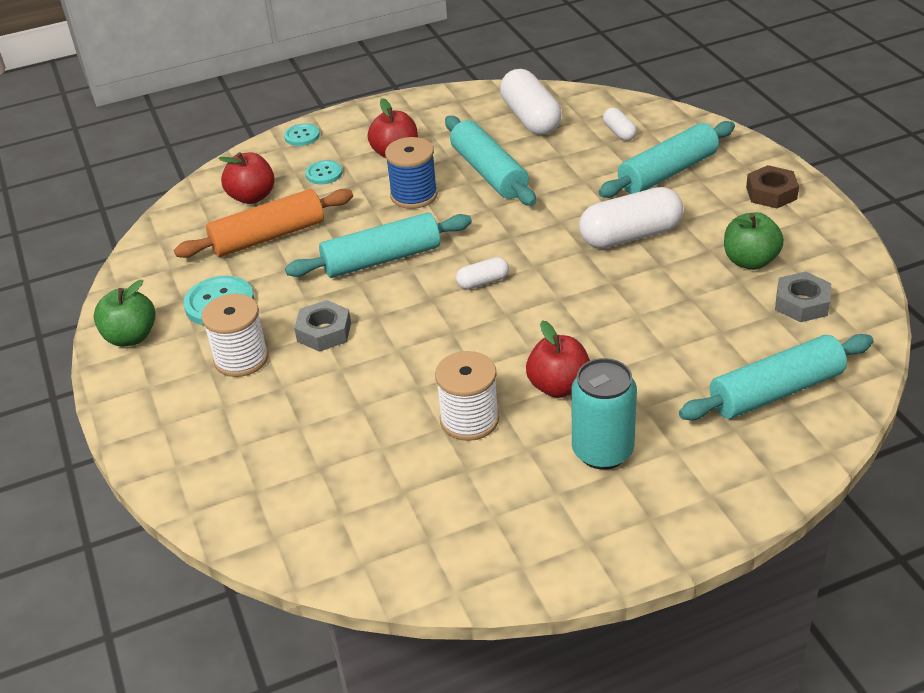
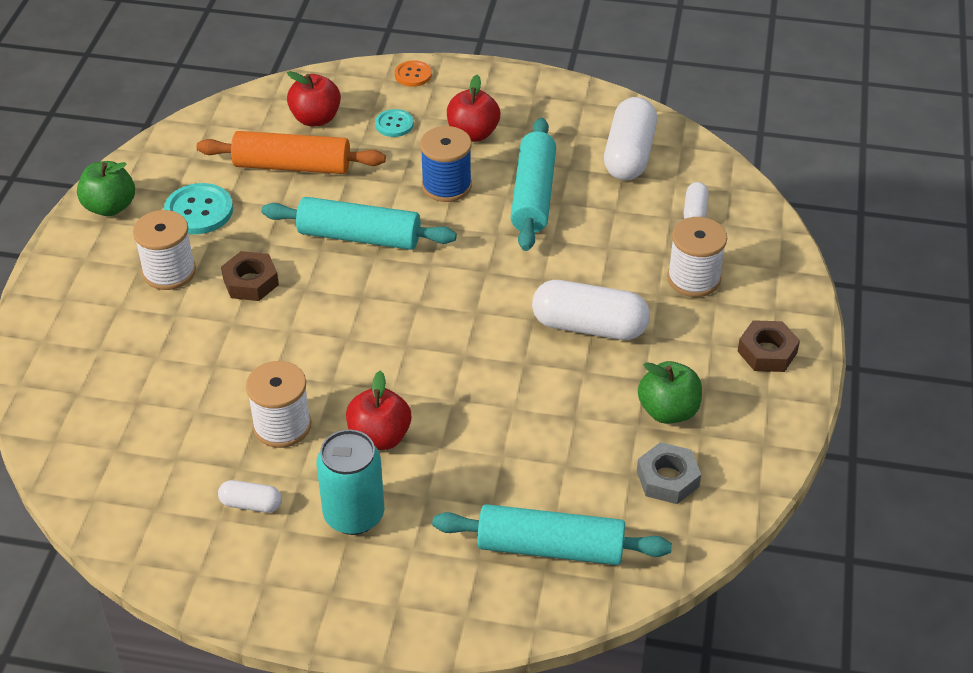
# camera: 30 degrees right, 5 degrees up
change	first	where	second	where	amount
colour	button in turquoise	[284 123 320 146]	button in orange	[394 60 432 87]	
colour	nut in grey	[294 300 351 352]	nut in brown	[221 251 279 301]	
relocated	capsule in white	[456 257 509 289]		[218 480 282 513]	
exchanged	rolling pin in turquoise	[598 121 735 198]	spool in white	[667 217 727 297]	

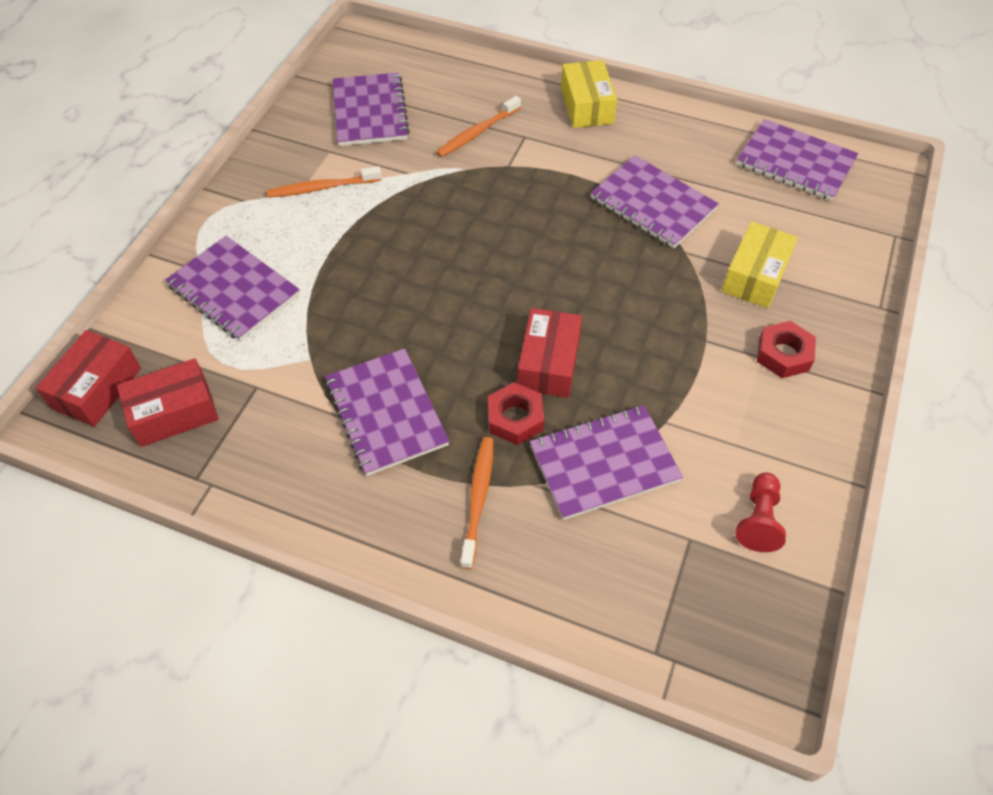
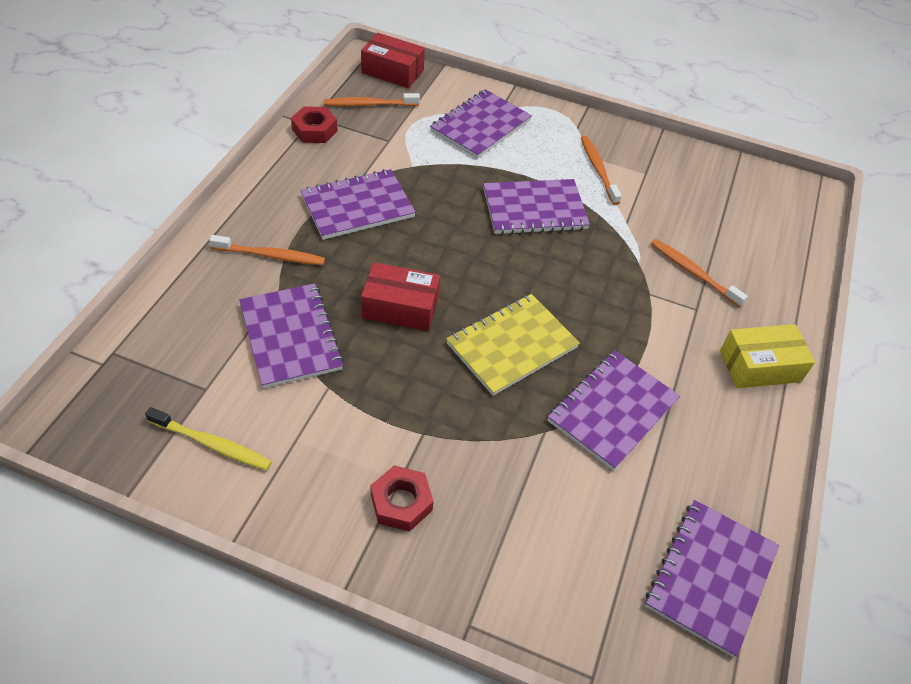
# camera: 85 degrees right, 5 degrees down
change	first	where	second	where	amount
exchanged	box in red	[117 358 219 447]	toothbrush in orange	[323 93 420 106]	
relocated	notebook in purple	[333 72 410 146]		[483 179 590 235]	
relocated	nut in red	[488 382 544 445]		[291 106 338 143]	
missing	box in yellow	[722 221 798 308]			
exchanged	pawn in red	[736 472 786 552]	toothbrush in yellow	[145 407 272 470]	
appeared			notebook in yellow	[446 294 580 396]	

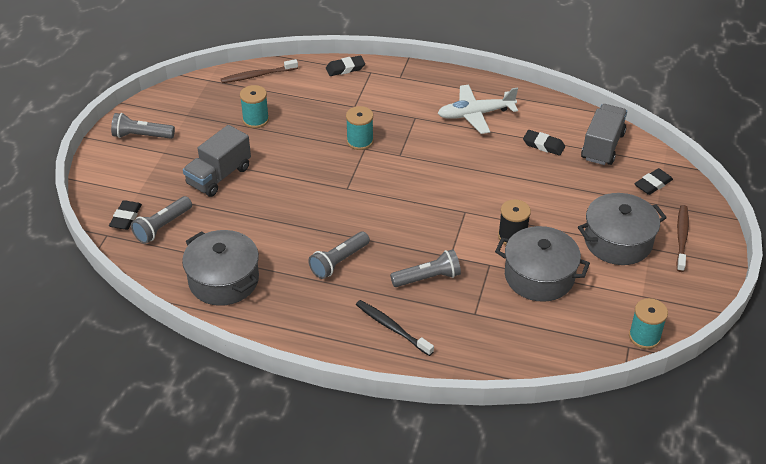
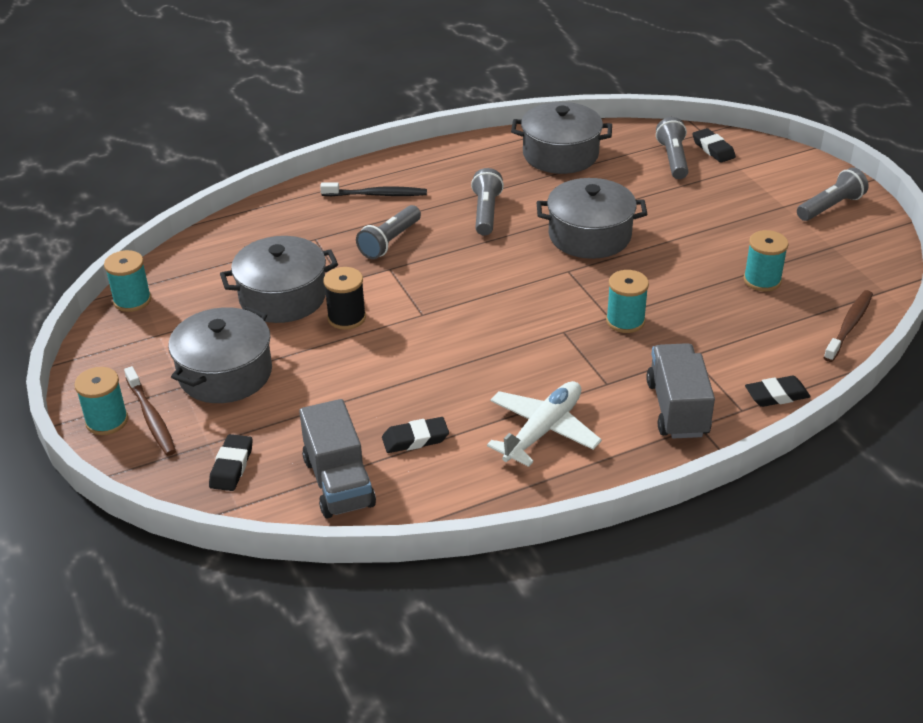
# camera: 140 degrees right, 5 degrees down
change	first	where	second	where	amount
relocated	truck in grey	[183 125 251 197]		[646 343 715 439]	
spun	eraser in black	[326 55 365 76]		[745 376 811 407]	45 degrees clockwise
appeared			spool in turquoise	[74 367 128 435]	
appeared			pot in grey	[537 178 647 259]	

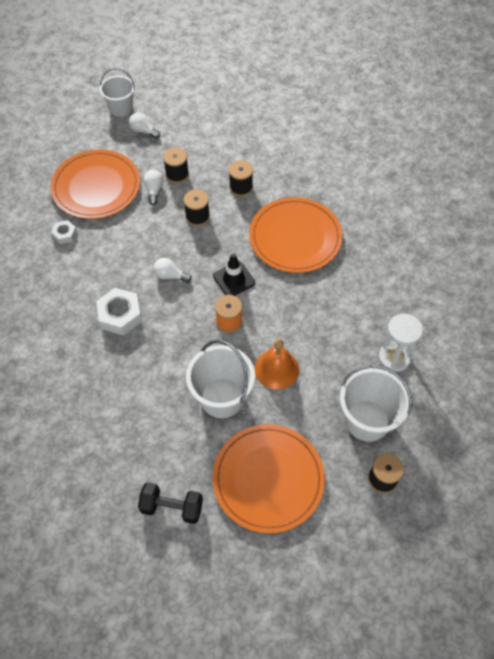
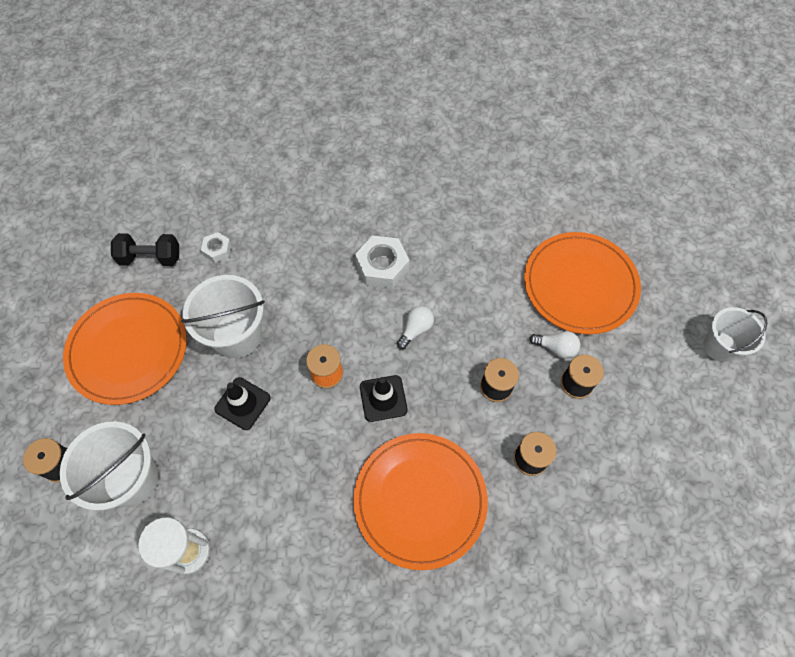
# camera: 110 degrees right, 5 degrees up
change	first	where	second	where	amount
relocated	nut in white	[51 220 77 244]		[201 232 232 263]	
missing	light bulb in white	[129 112 160 139]			
spun	dumbbell in black	[138 482 203 524]		[111 233 179 266]	60 degrees clockwise
exchanged	bell in orange	[255 338 299 390]	traffic cone in black	[214 377 271 430]	

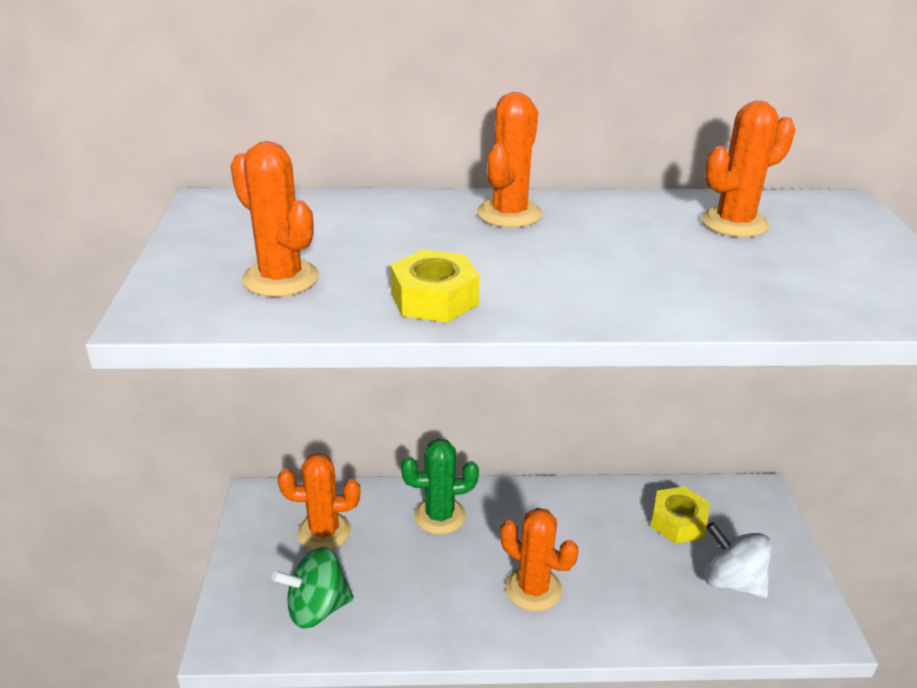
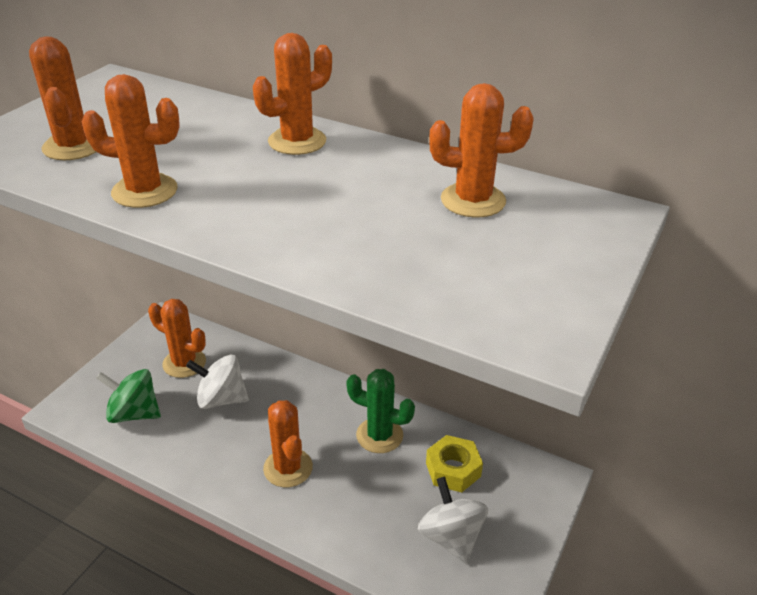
# camera: 30 degrees right, 5 degrees up
change	first	where	second	where	amount
exchanged	nut in yellow	[390 250 480 322]	cactus in orange	[82 74 180 208]	
relocated	cactus in green	[401 439 479 534]		[346 369 415 453]	
appeared			spinning top in white	[186 355 249 409]	

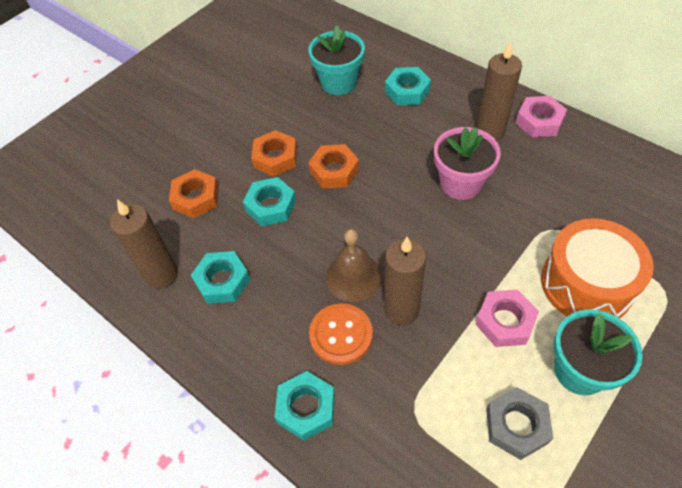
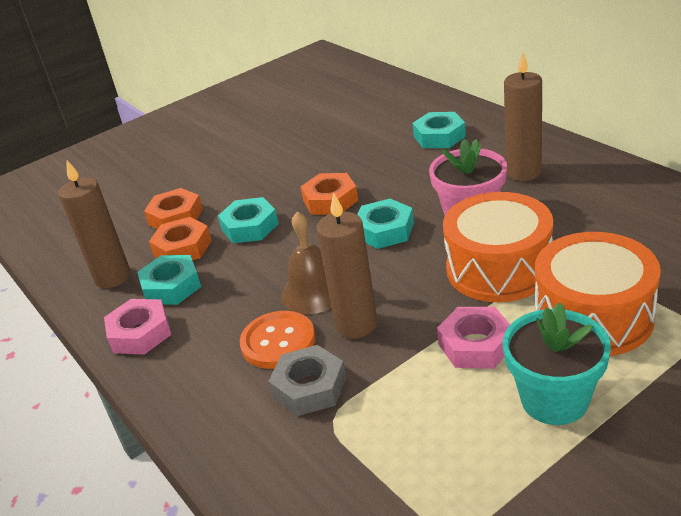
# camera: 15 degrees right, 20 degrees down
change	first	where	second	where	amount
relocated	nut in orange	[251 130 297 177]		[149 217 212 260]	
relocated	nut in turquoise	[274 371 335 441]		[357 199 414 249]	
missing	flower pot in turquoise	[308 26 365 95]			
relocated	nut in grey	[486 387 553 460]		[268 345 346 416]	
relocated	nut in pink	[516 96 567 137]		[104 299 171 355]	
appeared			drum in orange	[443 192 553 302]	

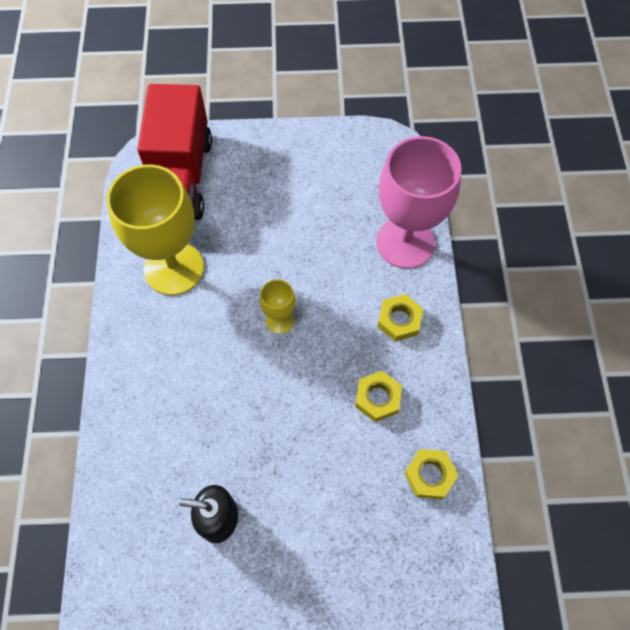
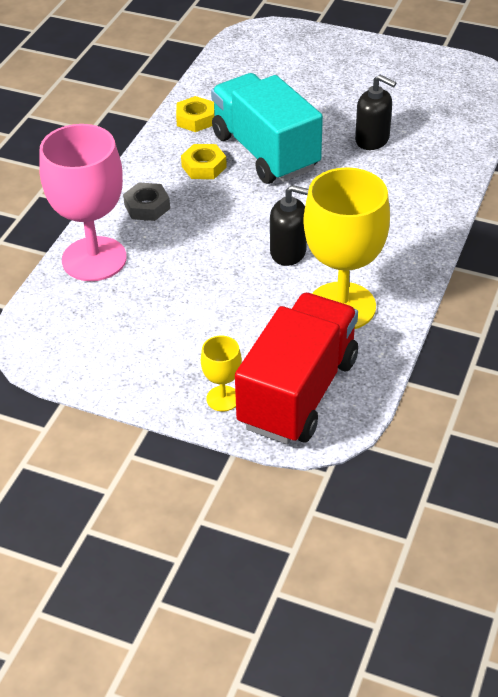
# camera: 155 degrees left, 20 degrees down
change	first	where	second	where	amount
relocated	goblet in yellow	[260 279 296 334]		[201 336 242 411]	
colour	nut in yellow	[377 294 423 342]	nut in grey	[123 182 170 221]	
appeared			truck in turquoise	[211 73 323 184]	
appeared			soap dispenser in black	[270 185 309 266]	

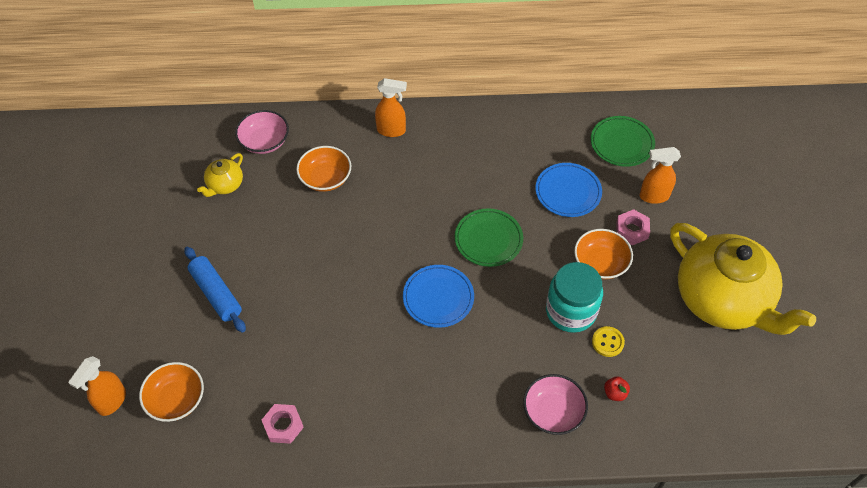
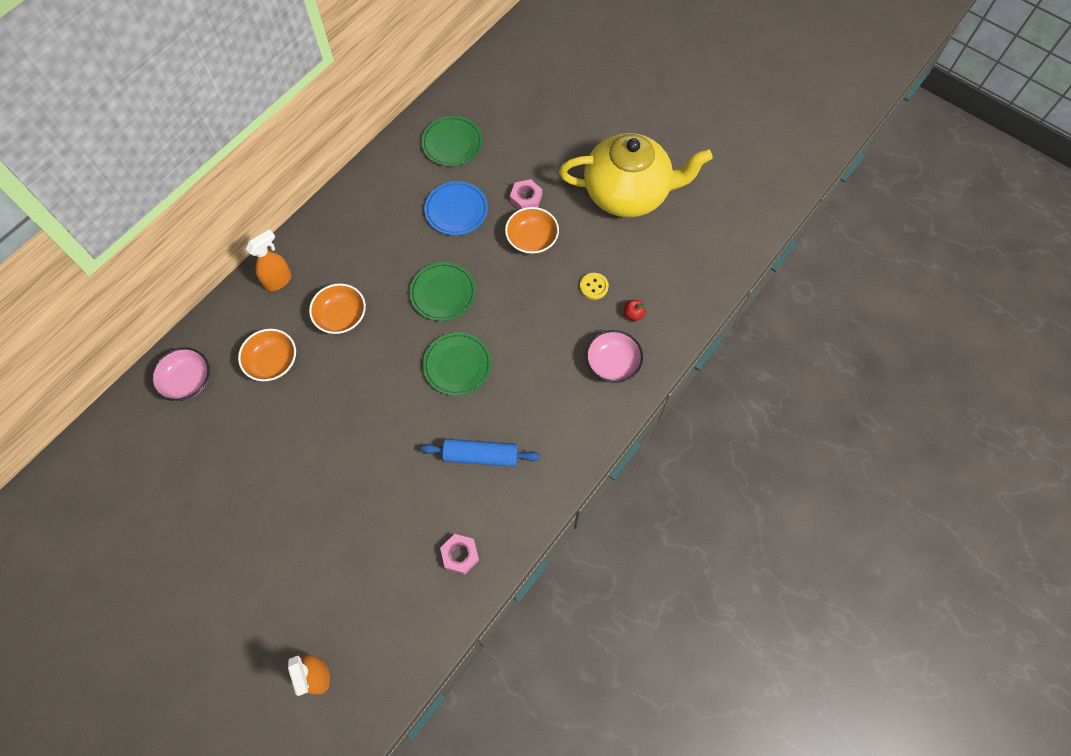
# camera: 50 degrees left, 10 degrees up
change	first	where	second	where	amount
relocated	bowl in orange	[139 362 204 422]		[309 283 366 334]	
relocated	rolling pin in blue	[184 246 246 333]		[421 439 540 467]	
missing	teapot in yellow	[197 153 243 197]			
colour	plate in blue	[403 265 474 328]	plate in green	[423 332 492 396]	
missing	jar in turquoise	[546 262 603 333]			
missing	spray bottle in orange	[640 147 681 204]			

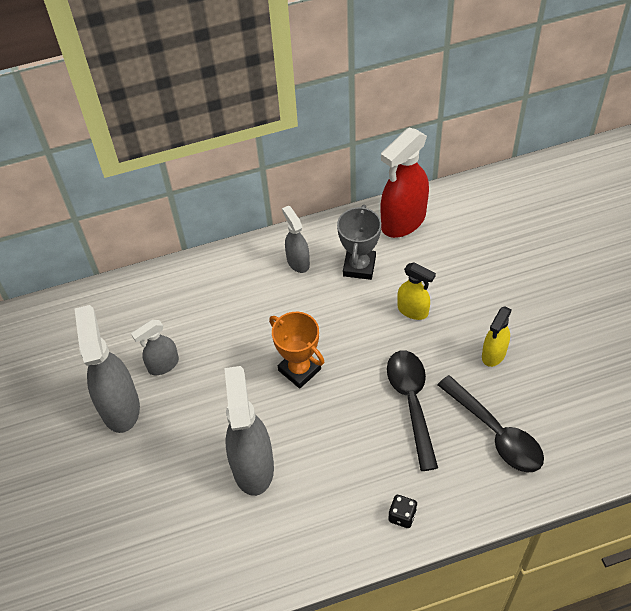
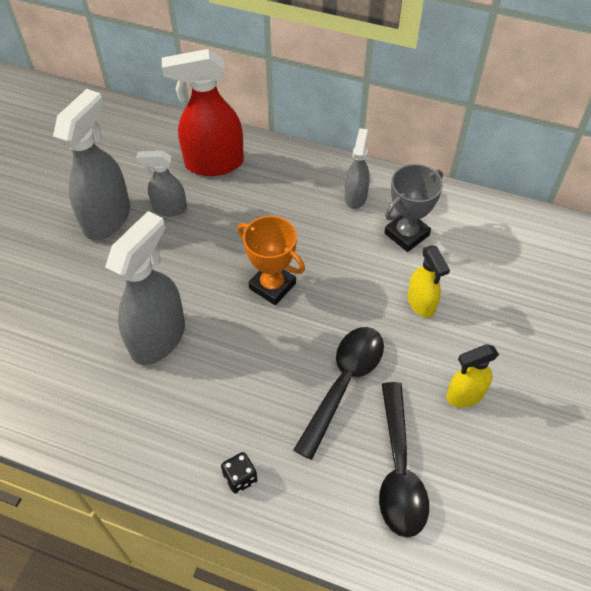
# camera: 35 degrees right, 0 degrees up
change	first	where	second	where	amount
spun	trophy in orange	[269 312 324 389]		[237 216 305 305]	45 degrees counterclockwise
relocated	spray bottle in red	[381 127 429 238]		[162 49 244 176]	

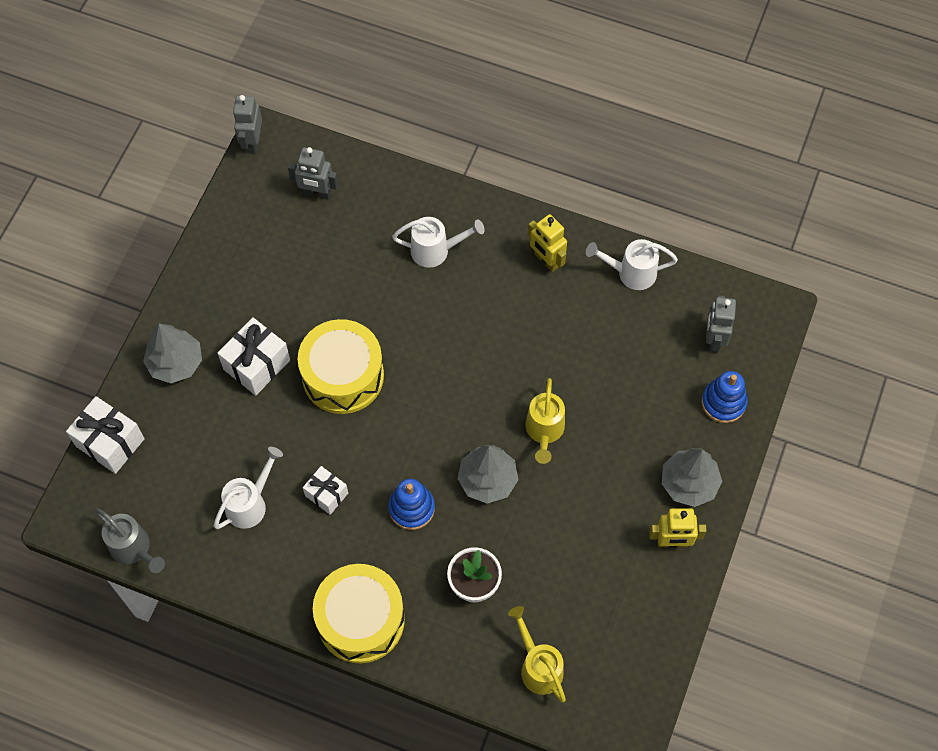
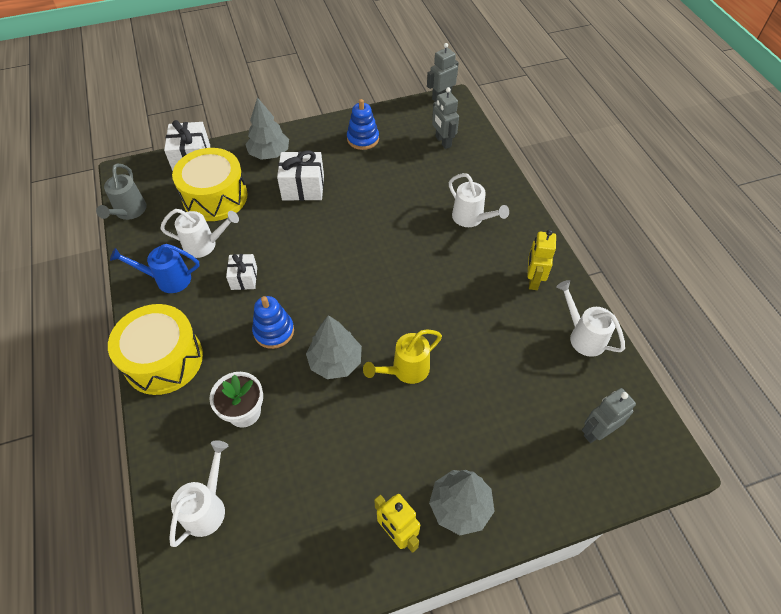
# camera: 50 degrees right, 10 degrees down
change	first	where	second	where	amount
relocated	drum in yellow	[298 319 384 414]		[172 148 248 221]	
colour	watering can in yellow	[508 606 566 702]	watering can in white	[169 440 228 547]	
relocated	stacking toy in blue	[702 371 748 423]		[347 99 379 150]	
appeared			watering can in blue	[110 244 200 293]	

